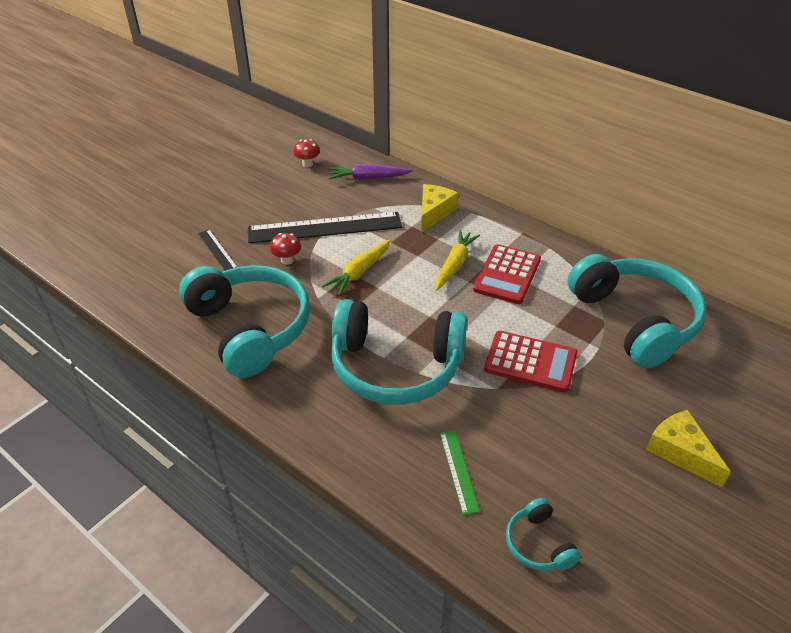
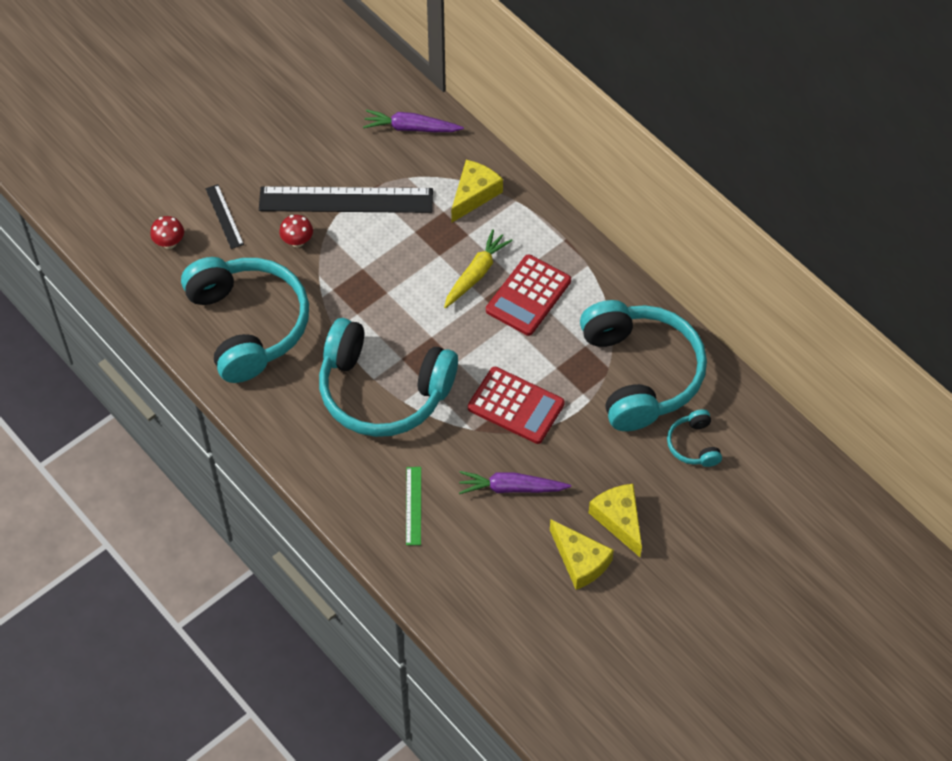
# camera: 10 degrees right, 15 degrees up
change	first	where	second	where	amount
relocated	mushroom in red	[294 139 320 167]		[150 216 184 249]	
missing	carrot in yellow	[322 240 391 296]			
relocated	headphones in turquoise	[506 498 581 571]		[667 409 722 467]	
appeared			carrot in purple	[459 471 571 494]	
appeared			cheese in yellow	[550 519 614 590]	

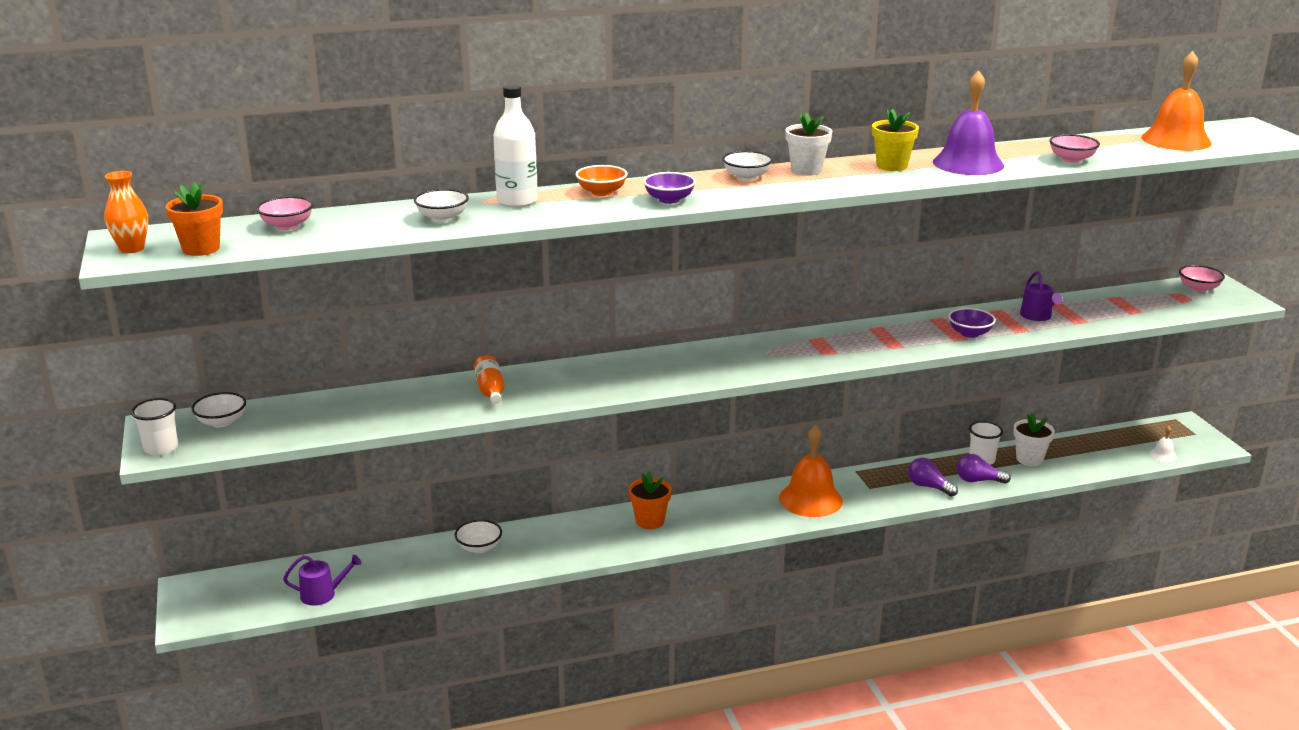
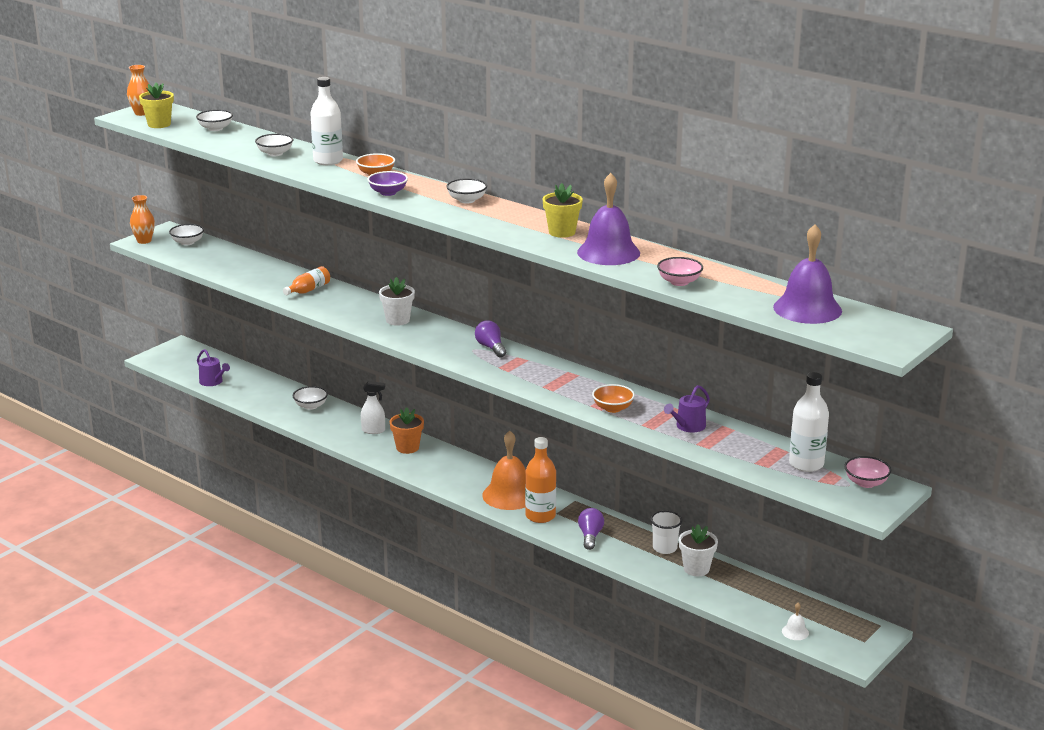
# camera: 55 degrees right, 0 degrees up
change	first	where	second	where	amount
exchanged	cup in white	[131 398 178 456]	vase in orange	[130 195 155 244]	
colour	flower pot in orange	[166 183 223 256]	flower pot in yellow	[139 83 174 128]	
colour	bowl in pink	[256 196 313 230]	bowl in white	[196 110 233 131]	
relocated	flower pot in white	[785 113 832 176]		[379 277 415 326]	
colour	bowl in purple	[948 308 996 338]	bowl in orange	[592 384 635 413]	
relocated	light bulb in purple	[957 454 1011 484]		[475 320 506 357]	
colour	bell in orange	[1141 51 1212 151]	bell in purple	[773 224 842 324]	
appeared			spray bottle in white	[361 381 385 434]	
appeared			bottle in orange	[525 437 556 523]	
appeared			bottle in white	[789 372 829 472]	

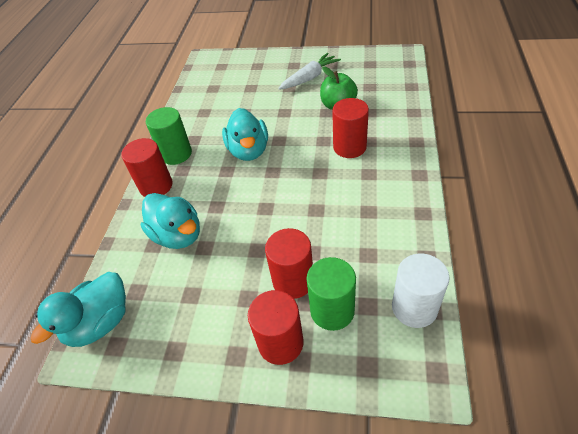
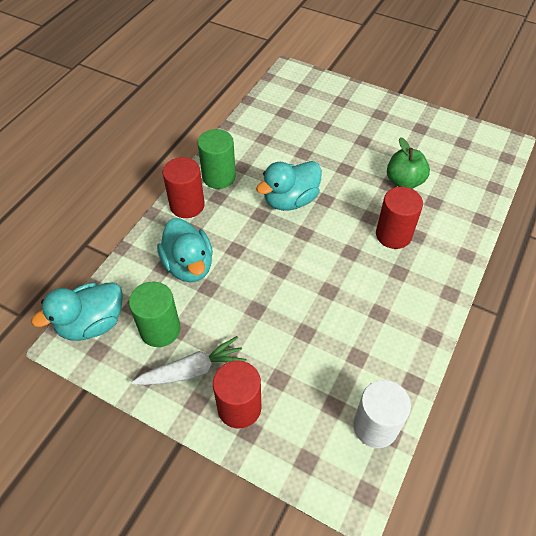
# camera: 15 degrees right, 5 degrees up
change	first	where	second	where	amount
spun	duck in turquoise	[222 108 268 161]		[256 161 322 211]	45 degrees clockwise
missing	cylinder in red	[265 228 313 299]			
relocated	carrot in white	[278 53 341 90]		[131 336 246 385]	
relocated	cylinder in green	[306 257 356 331]		[129 282 180 347]	

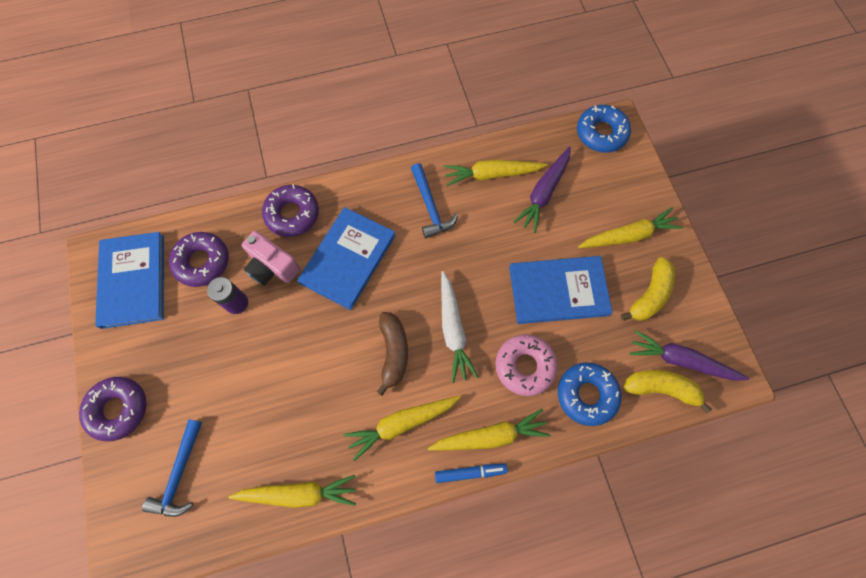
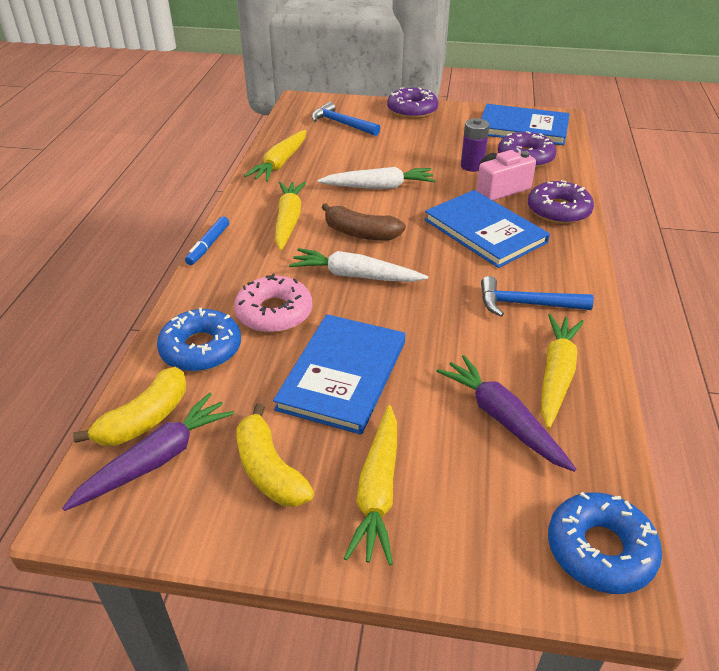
# camera: 115 degrees right, 30 degrees down
change	first	where	second	where	amount
missing	carrot in yellow	[428 409 551 451]			
appeared			carrot in white	[318 167 436 189]	

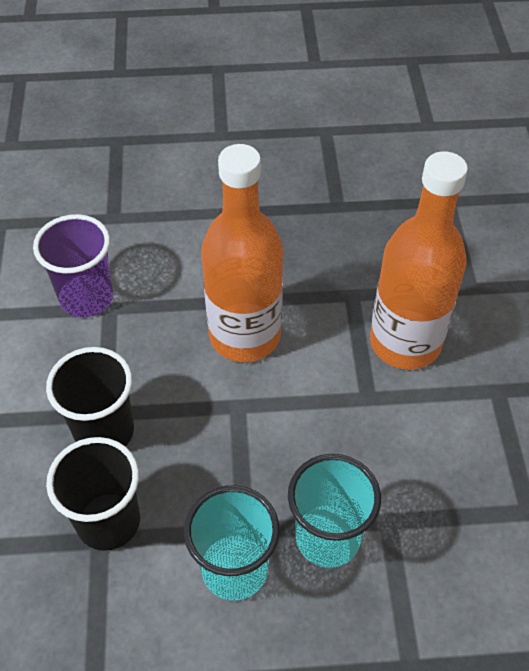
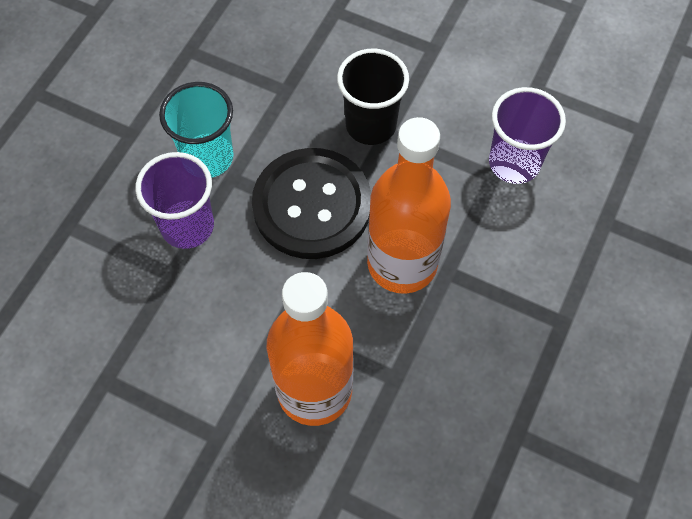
# camera: 120 degrees right, 10 degrees up
change	first	where	second	where	amount
missing	cup in black	[46 437 140 551]			
colour	cup in turquoise	[288 454 381 568]	cup in purple	[135 152 214 249]	
appeared			button in black	[252 148 371 259]	

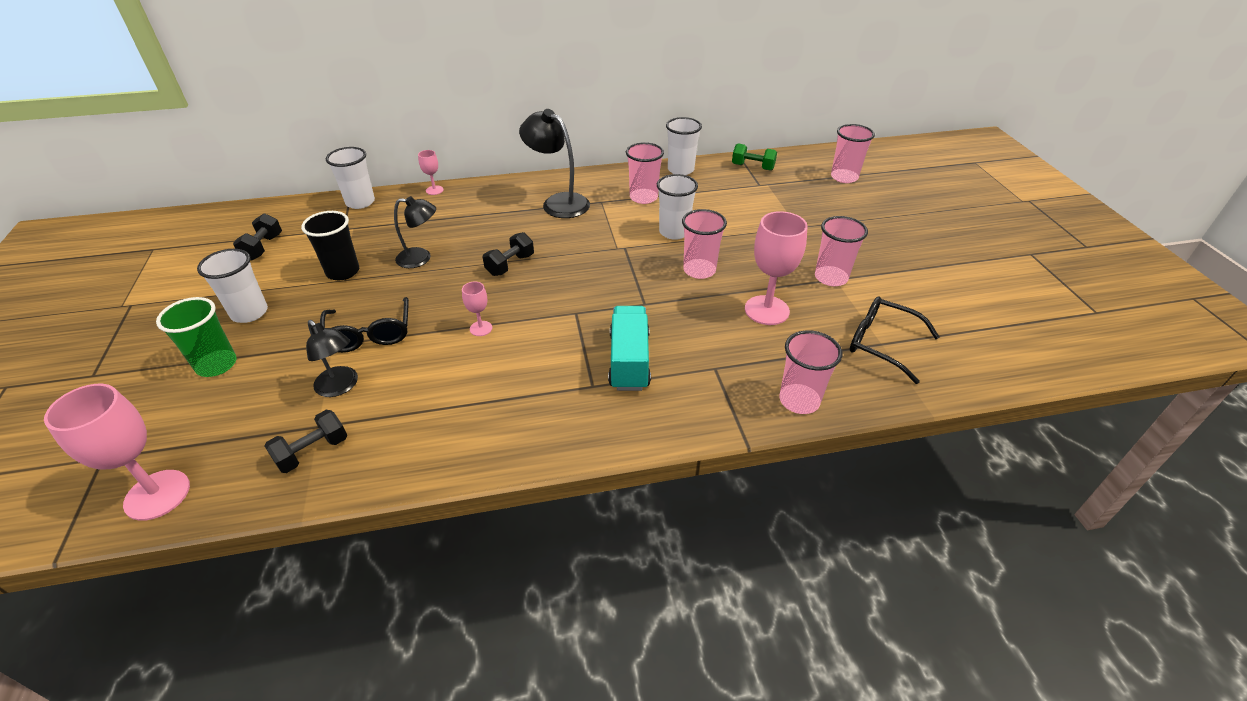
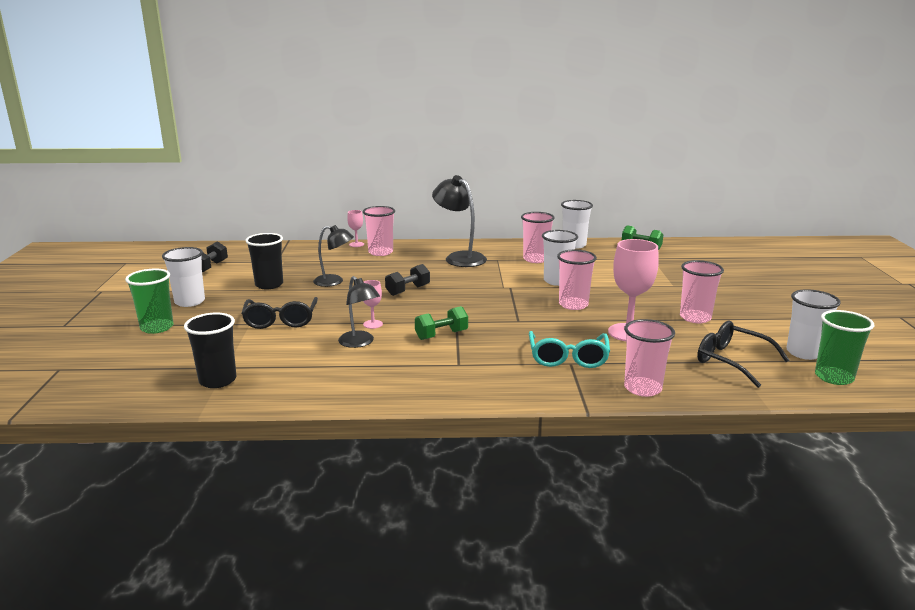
# camera: 10 degrees right, 20 degrees down
change	first	where	second	where	amount
missing	goblet in pink	[44 384 190 521]			
exchanged	dumbbell in black	[265 410 347 473]	cup in black	[184 313 236 388]	
relocated	lamp in black	[306 320 358 397]		[338 276 380 348]	
relocated	cup in white	[326 147 375 209]		[786 289 841 360]	
missing	truck in turquoise	[608 306 651 391]			
relocated	cup in pink	[831 124 875 183]		[363 206 395 256]	
appeared			dumbbell in green	[415 306 468 340]	
appeared			glasses in turquoise	[529 331 610 368]	
appeared			cup in green	[815 310 874 385]	

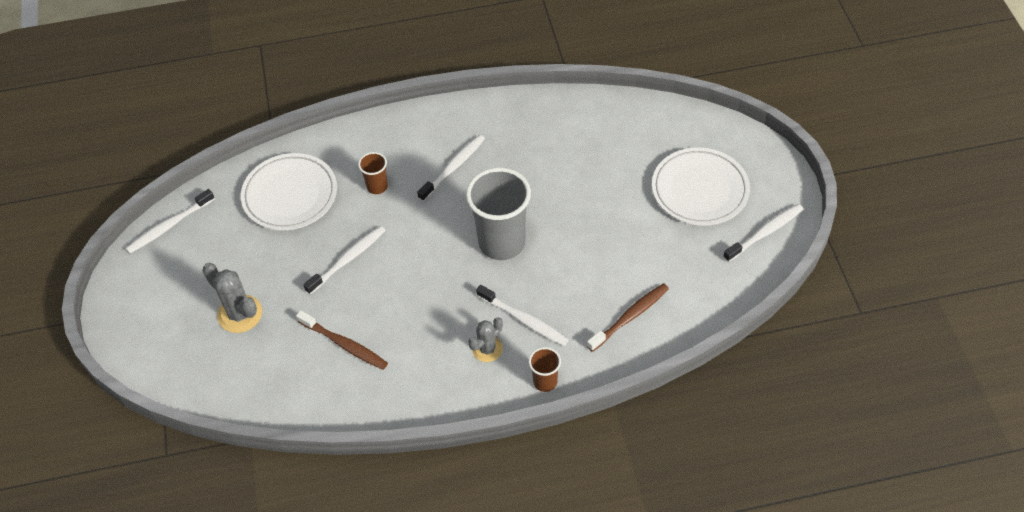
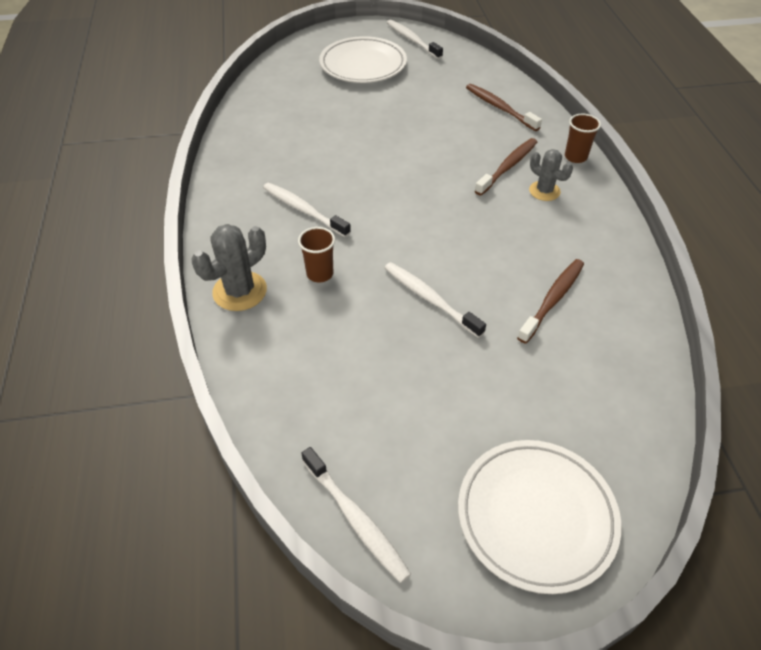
# camera: 90 degrees left, 5 degrees down
change	first	where	second	where	amount
relocated	cactus in grey	[202 263 262 333]		[192 224 267 311]	
relocated	plate in white	[241 153 337 230]		[458 440 621 594]	
missing	cup in grey	[466 168 531 260]			
colour	toothbrush in white	[476 285 569 346]	toothbrush in brown	[475 138 537 196]	

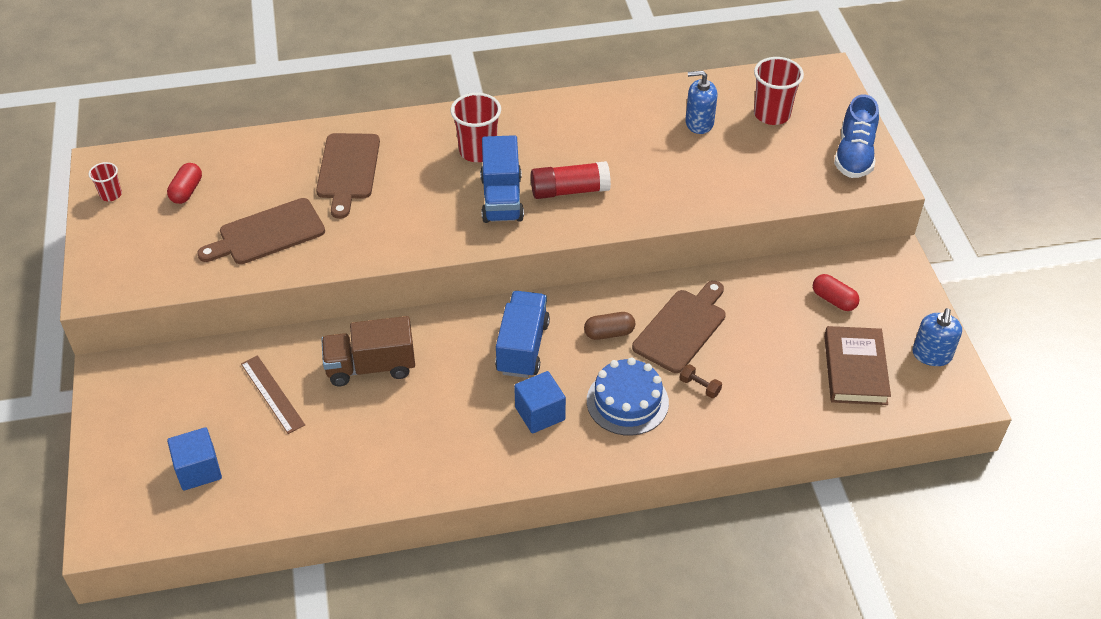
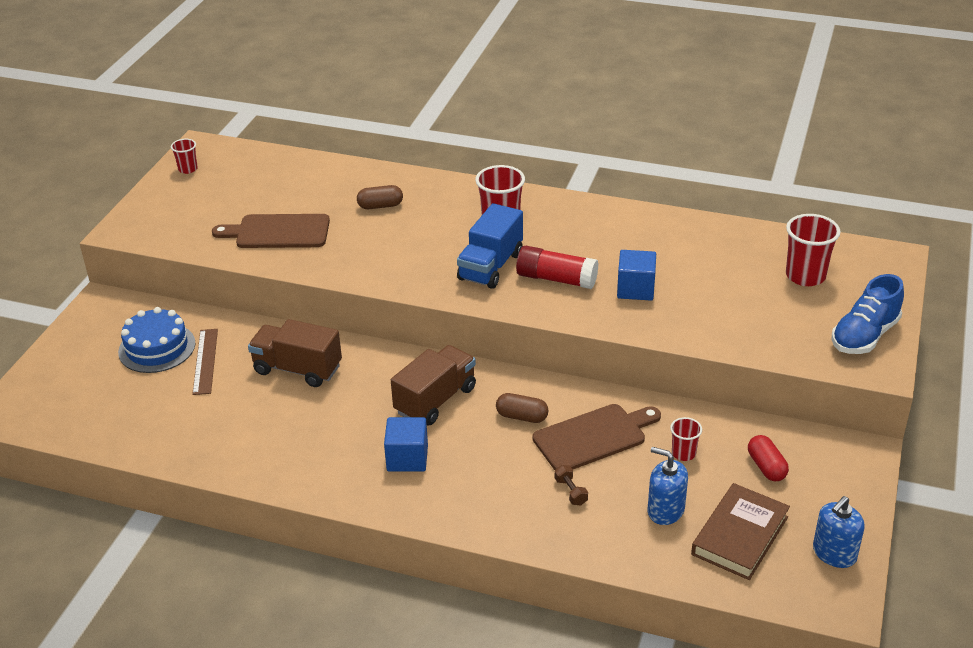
# camera: 30 degrees right, 10 degrees down
change	first	where	second	where	amount
missing	capsule in red	[167 163 202 204]			
relocated	cube in blue	[167 427 222 491]		[617 250 656 300]	
exchanged	cutting board in brown	[316 133 380 219]	capsule in brown	[357 185 403 209]	
colour	truck in blue	[495 291 550 378]	truck in brown	[391 345 476 425]	
relocated	cake in blue	[587 358 669 436]		[118 307 196 373]	
relocated	soap dispenser in blue	[685 70 718 134]		[648 447 688 525]	
appeared			cup in red	[670 417 702 461]	

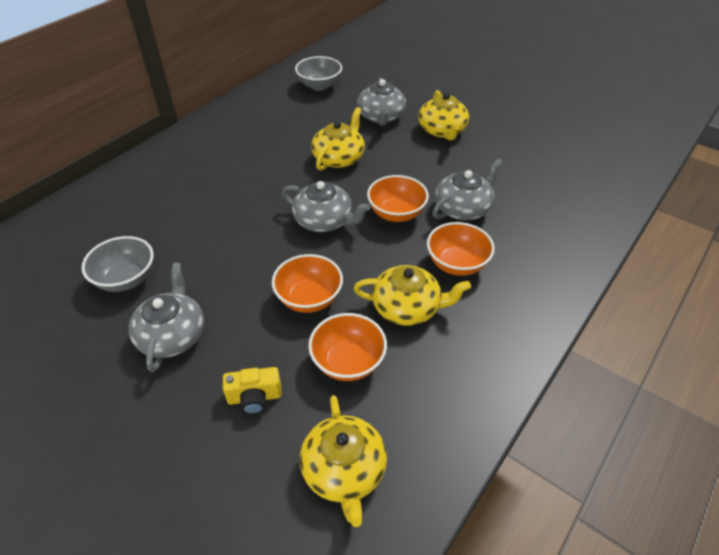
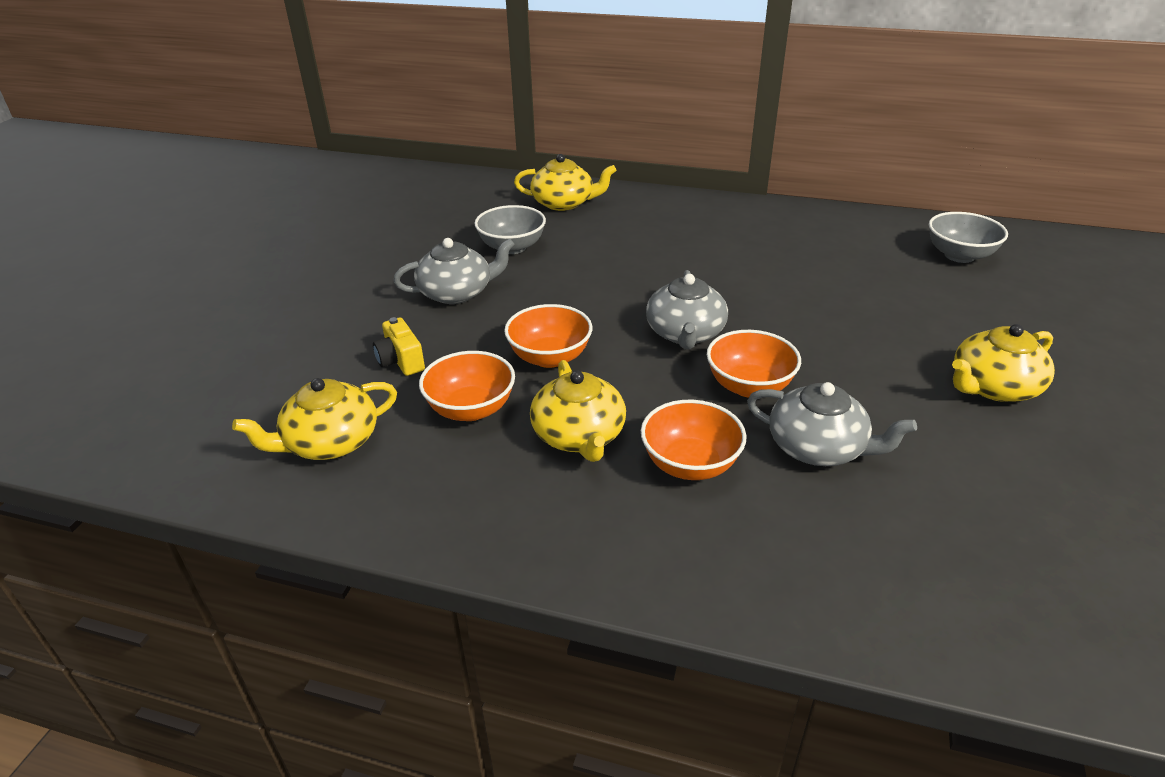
# camera: 70 degrees right, 10 degrees down
change	first	where	second	where	amount
relocated	teapot in yellow	[311 107 365 171]		[514 154 616 211]	
missing	teapot in grey	[357 78 406 126]			

